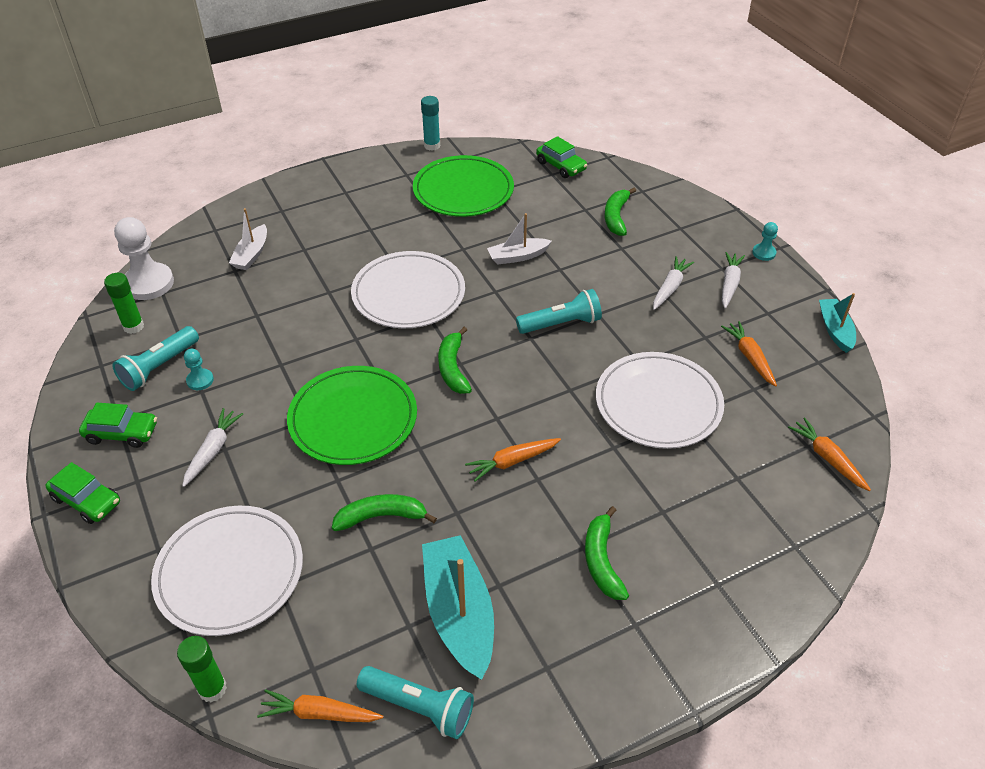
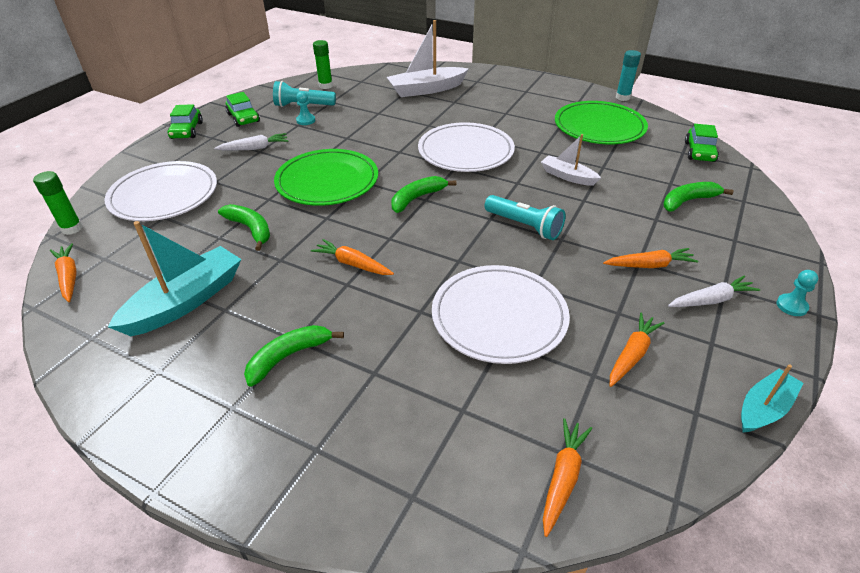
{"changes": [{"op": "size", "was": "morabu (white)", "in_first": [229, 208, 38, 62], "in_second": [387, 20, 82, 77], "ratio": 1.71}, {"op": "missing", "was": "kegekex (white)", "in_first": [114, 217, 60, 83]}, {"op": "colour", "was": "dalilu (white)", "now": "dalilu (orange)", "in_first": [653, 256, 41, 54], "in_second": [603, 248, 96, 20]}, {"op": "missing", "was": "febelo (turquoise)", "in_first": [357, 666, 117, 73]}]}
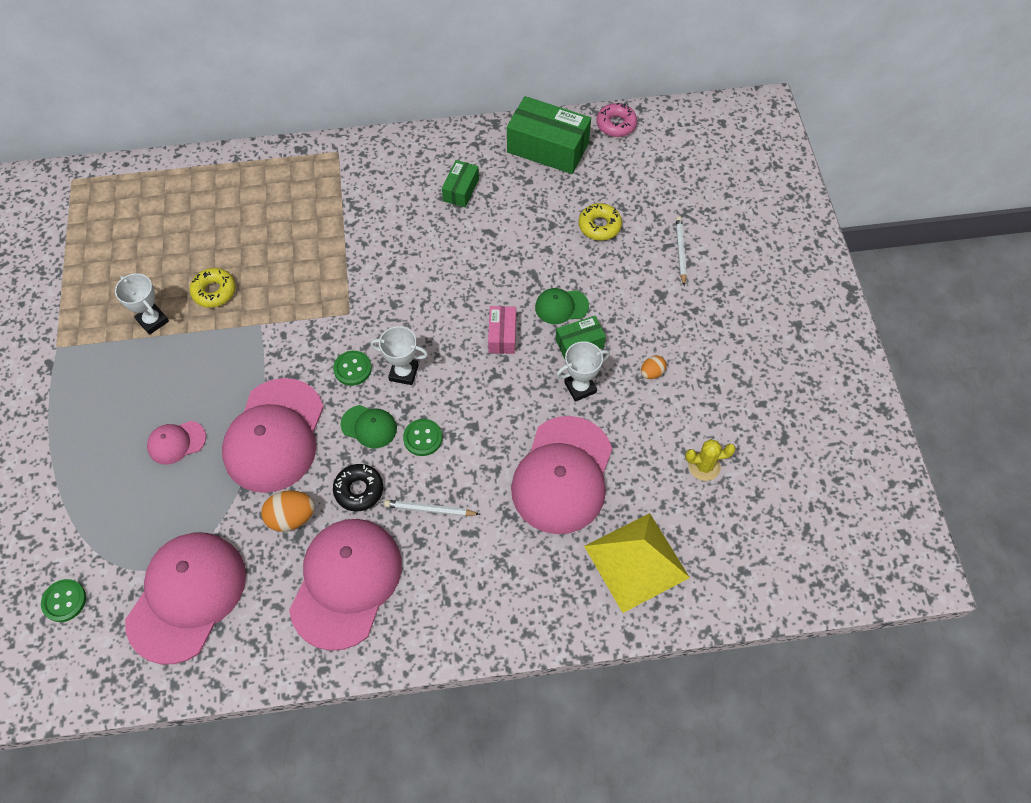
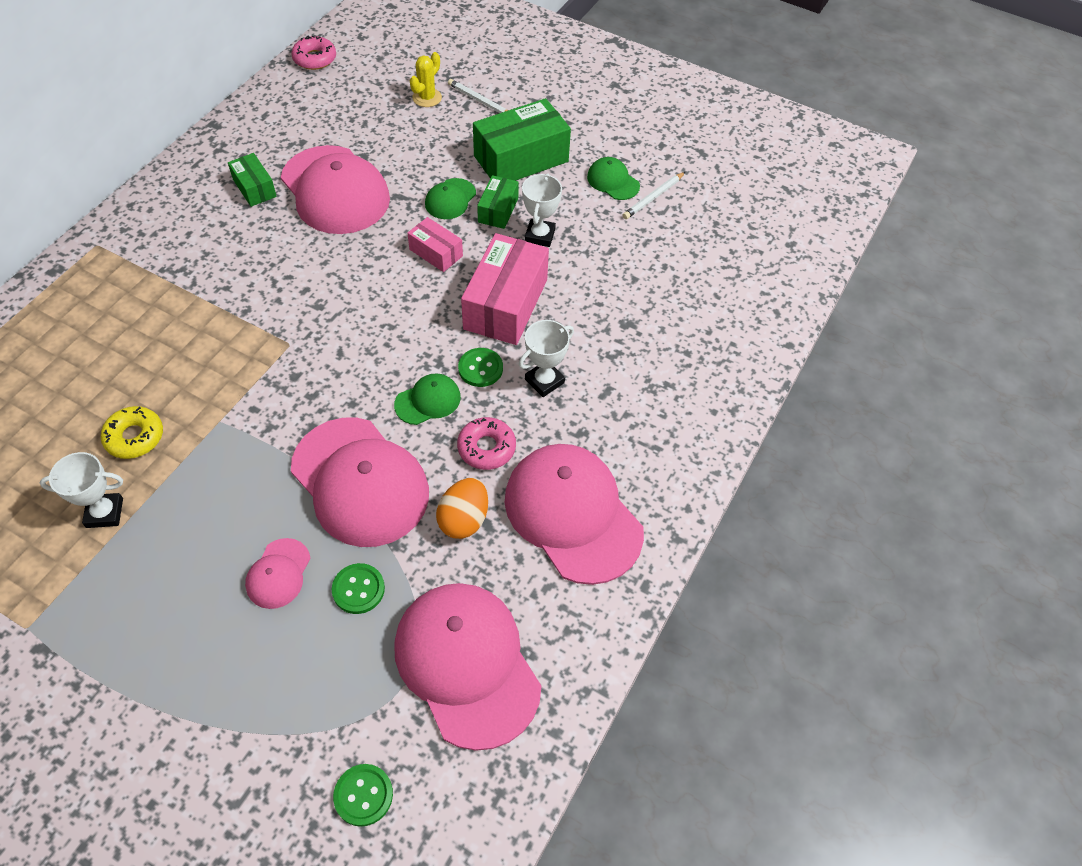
{"changes": [{"op": "relocated", "was": "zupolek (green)", "in_first": [507, 96, 84, 78], "in_second": [473, 98, 98, 83]}, {"op": "missing", "was": "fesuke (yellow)", "in_first": [579, 203, 43, 37]}, {"op": "relocated", "was": "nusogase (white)", "in_first": [371, 326, 57, 59], "in_second": [519, 320, 55, 77]}, {"op": "relocated", "was": "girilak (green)", "in_first": [333, 351, 39, 35], "in_second": [332, 563, 53, 51]}, {"op": "missing", "was": "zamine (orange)", "in_first": [641, 355, 25, 24]}, {"op": "relocated", "was": "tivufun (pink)", "in_first": [511, 416, 101, 118], "in_second": [281, 145, 109, 89]}, {"op": "relocated", "was": "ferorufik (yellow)", "in_first": [685, 439, 51, 42], "in_second": [410, 52, 32, 55]}, {"op": "colour", "was": "fesuke (black)", "now": "fesuke (pink)", "in_first": [333, 464, 50, 47], "in_second": [457, 417, 59, 53]}, {"op": "relocated", "was": "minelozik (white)", "in_first": [384, 500, 96, 16], "in_second": [623, 172, 62, 47]}, {"op": "missing", "was": "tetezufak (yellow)", "in_first": [584, 513, 106, 100]}, {"op": "appeared", "now": "tivufun (green)", "in_second": [587, 157, 53, 43]}, {"op": "appeared", "now": "zupolek (pink)", "in_second": [461, 233, 88, 112]}]}
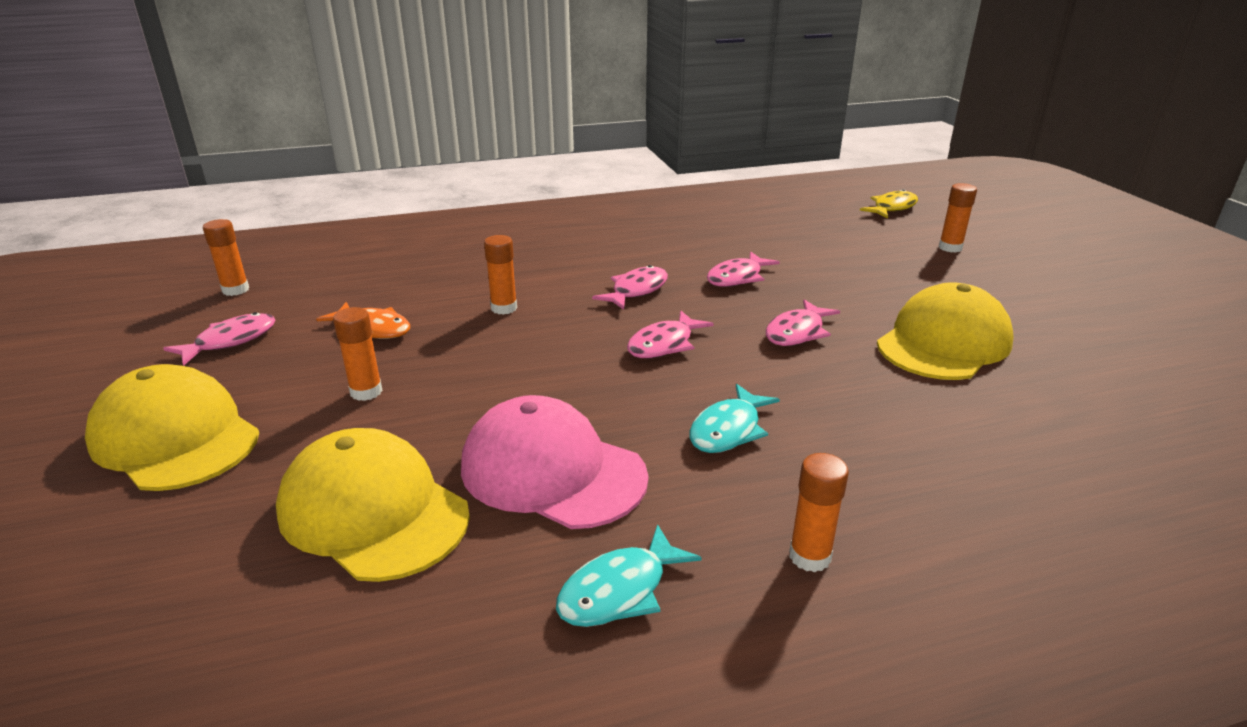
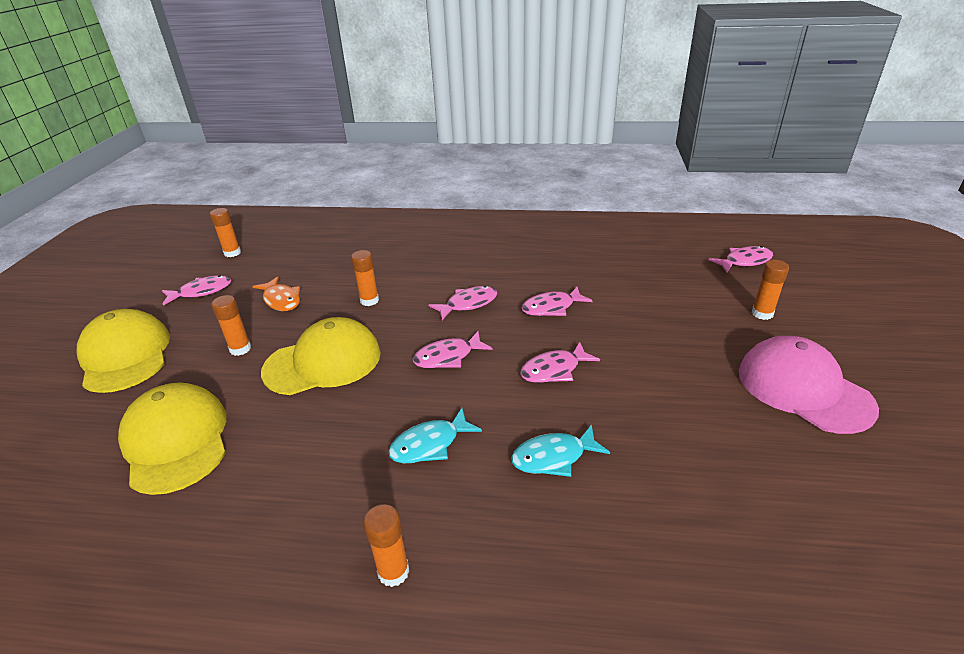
{"changes": [{"op": "colour", "was": "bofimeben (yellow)", "now": "bofimeben (pink)", "in_first": [860, 189, 58, 29], "in_second": [709, 246, 64, 26]}, {"op": "relocated", "was": "tivufun (yellow)", "in_first": [877, 282, 137, 98], "in_second": [261, 317, 120, 78]}, {"op": "relocated", "was": "tivufun (pink)", "in_first": [461, 395, 187, 134], "in_second": [739, 336, 140, 98]}, {"op": "relocated", "was": "bofimeben (turquoise)", "in_first": [556, 524, 146, 103], "in_second": [511, 425, 99, 52]}]}
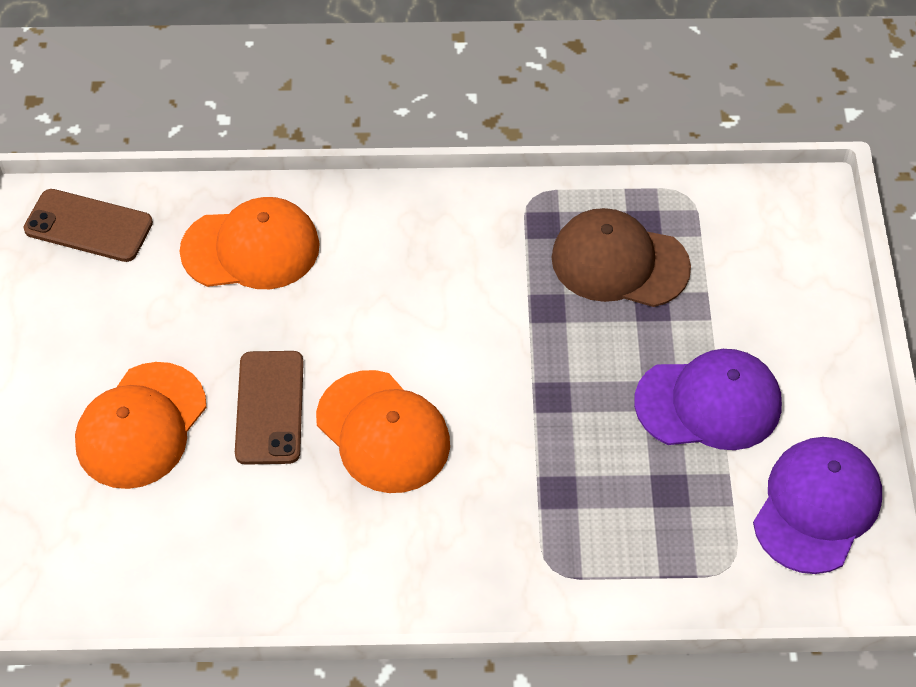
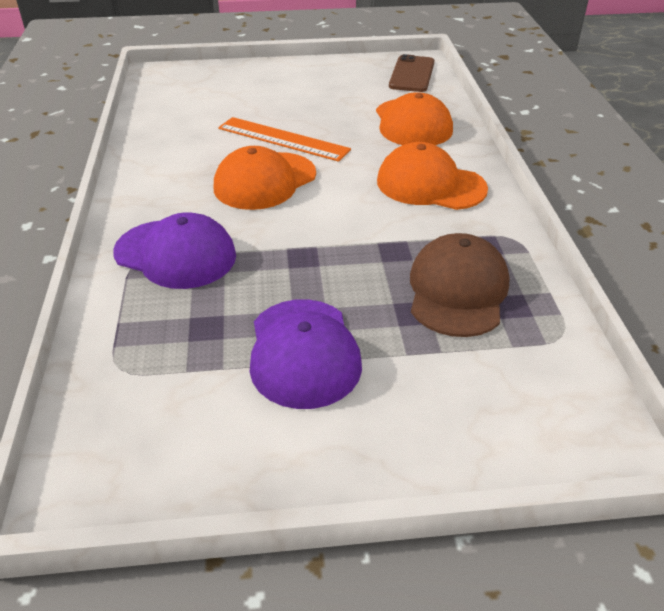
{"changes": [{"op": "exchanged", "was": "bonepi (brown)", "now": "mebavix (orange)", "in_first": [235, 351, 69, 114], "in_second": [218, 117, 133, 45]}, {"op": "relocated", "was": "tivufun (orange)", "in_first": [75, 362, 131, 127], "in_second": [377, 142, 111, 68]}, {"op": "relocated", "was": "tivufun (purple)", "in_first": [753, 437, 129, 137], "in_second": [113, 212, 123, 77]}]}
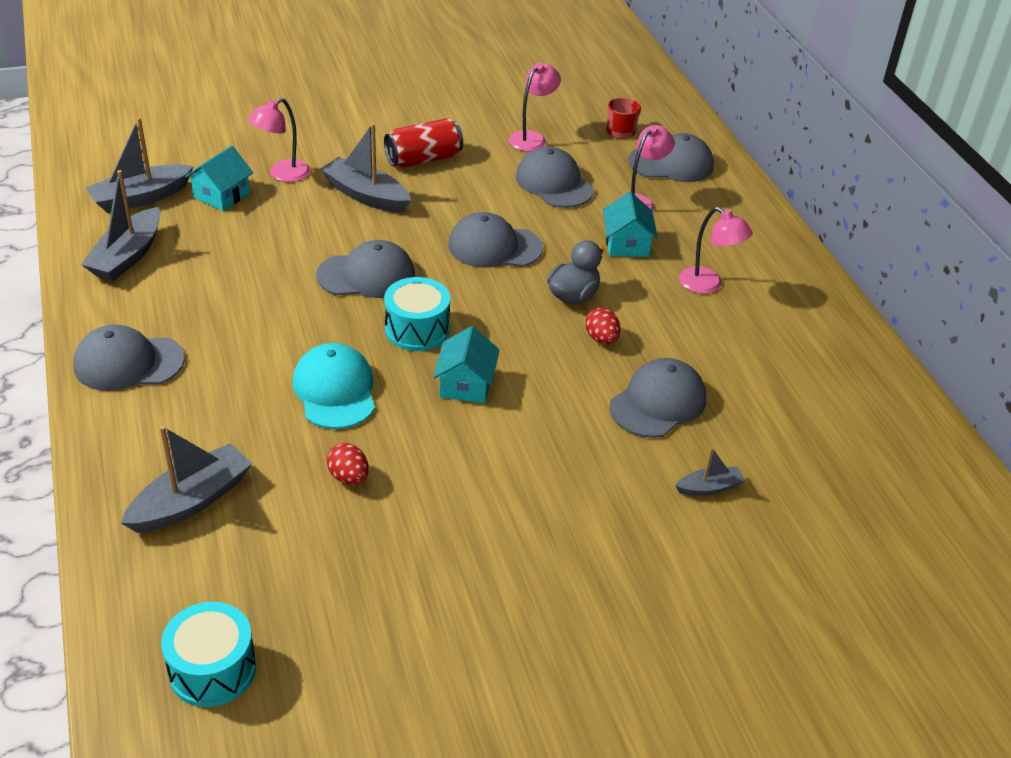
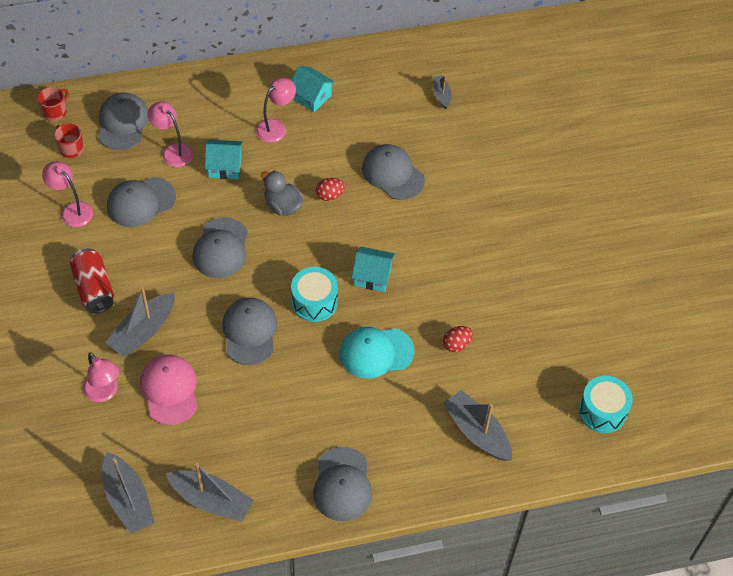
{"changes": [{"op": "relocated", "was": "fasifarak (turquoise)", "in_first": [185, 146, 68, 65], "in_second": [291, 66, 44, 46]}, {"op": "relocated", "was": "morabu (grey)", "in_first": [675, 447, 70, 49], "in_second": [433, 76, 18, 33]}, {"op": "appeared", "now": "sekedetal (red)", "in_second": [38, 87, 31, 34]}, {"op": "appeared", "now": "tivufun (pink)", "in_second": [140, 355, 58, 70]}]}
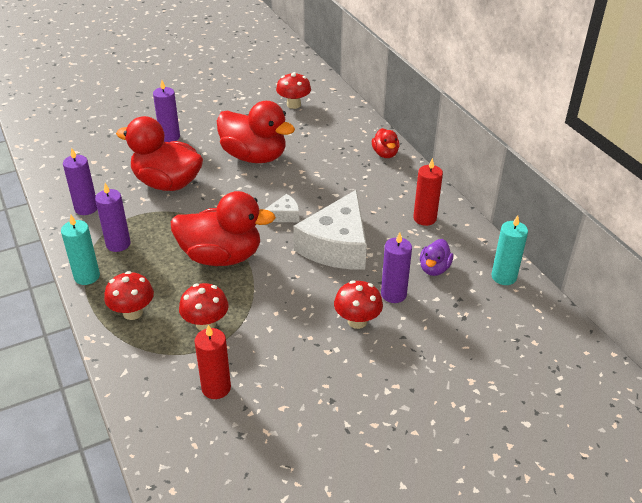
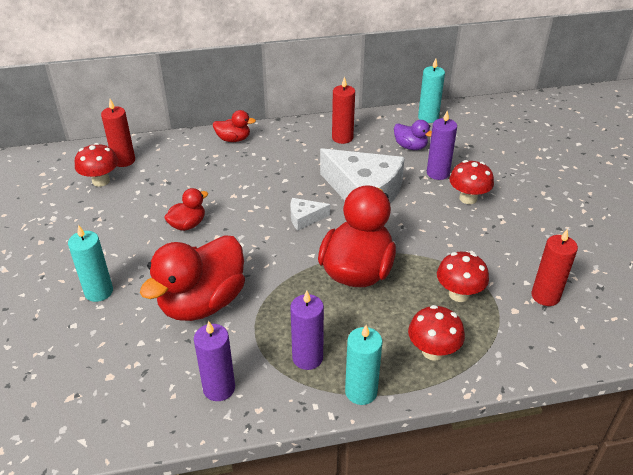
{"changes": [{"op": "colour", "was": "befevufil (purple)", "now": "befevufil (turquoise)", "in_first": [153, 80, 27, 62], "in_second": [68, 225, 45, 77]}, {"op": "size", "was": "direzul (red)", "in_first": [217, 101, 78, 62], "in_second": [164, 188, 44, 43], "ratio": 0.48}, {"op": "spun", "was": "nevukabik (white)", "in_first": [264, 194, 35, 28], "in_second": [290, 198, 40, 32], "clockwise": -90}, {"op": "appeared", "now": "befevufil (red)", "in_second": [101, 99, 34, 68]}]}
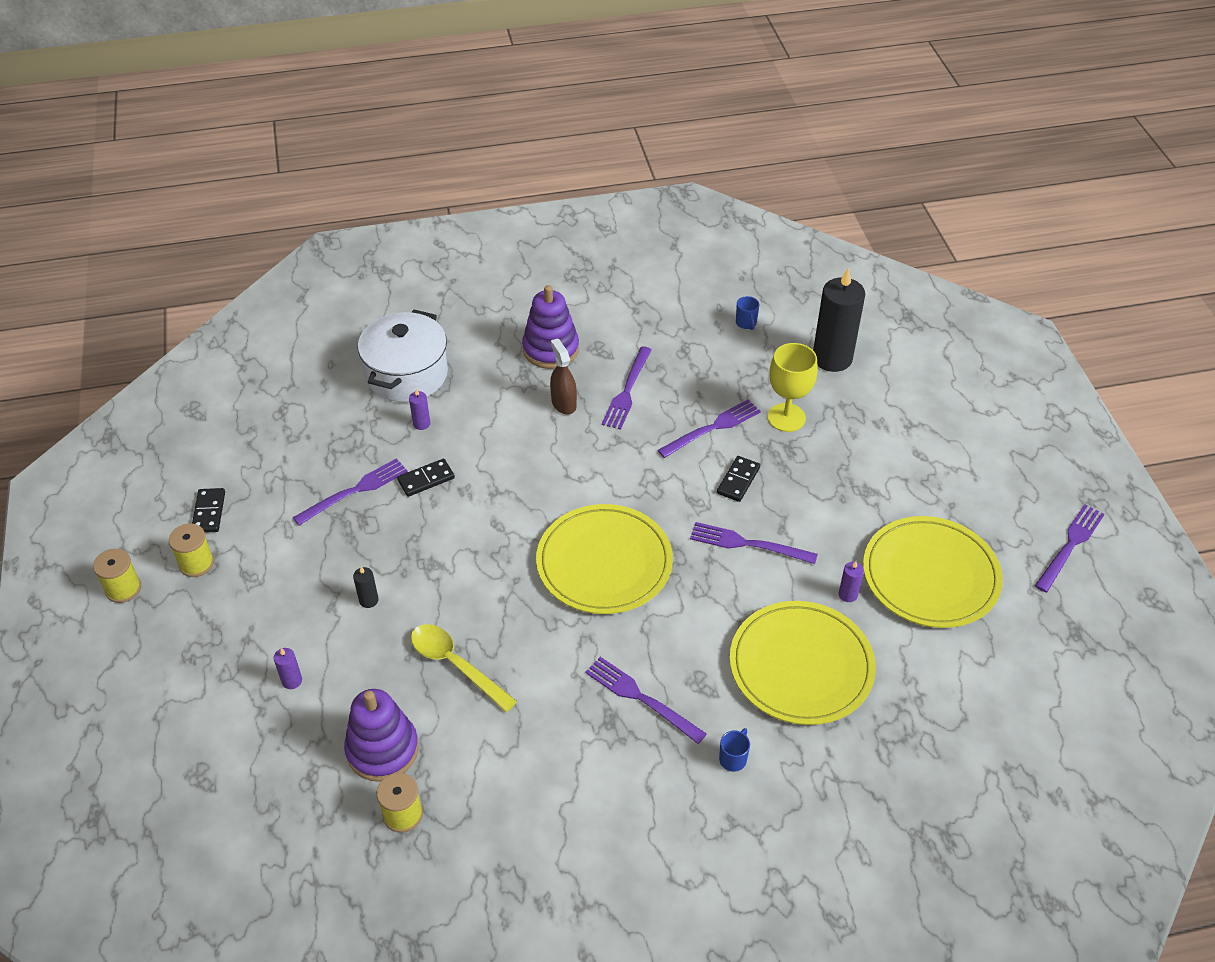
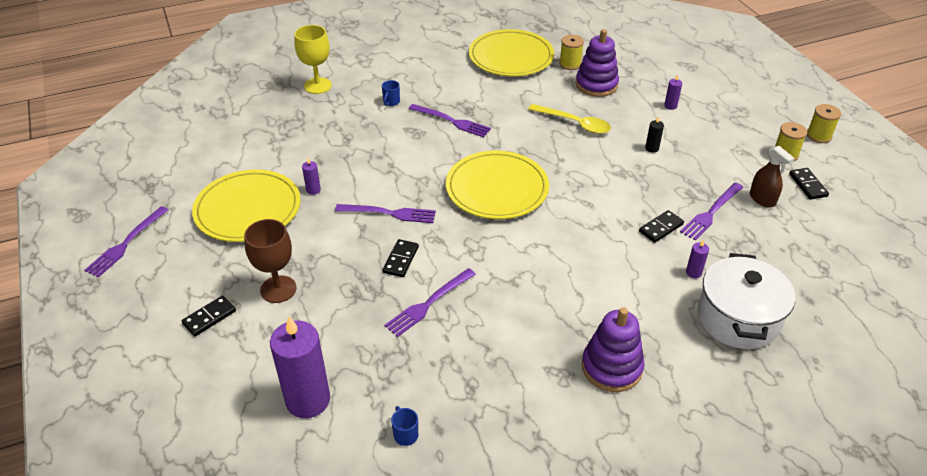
{"changes": [{"op": "colour", "was": "befevufil (black)", "now": "befevufil (purple)", "in_first": [813, 267, 52, 105], "in_second": [270, 316, 60, 102]}, {"op": "relocated", "was": "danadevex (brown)", "in_first": [550, 338, 27, 76], "in_second": [750, 146, 45, 61]}, {"op": "relocated", "was": "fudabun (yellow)", "in_first": [768, 343, 50, 89], "in_second": [294, 25, 38, 69]}, {"op": "missing", "was": "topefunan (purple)", "in_first": [602, 346, 50, 84]}, {"op": "relocated", "was": "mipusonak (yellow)", "in_first": [730, 601, 146, 124], "in_second": [469, 29, 85, 47]}, {"op": "appeared", "now": "fudabun (brown)", "in_second": [244, 219, 53, 84]}, {"op": "appeared", "now": "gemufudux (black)", "in_second": [182, 296, 54, 40]}]}
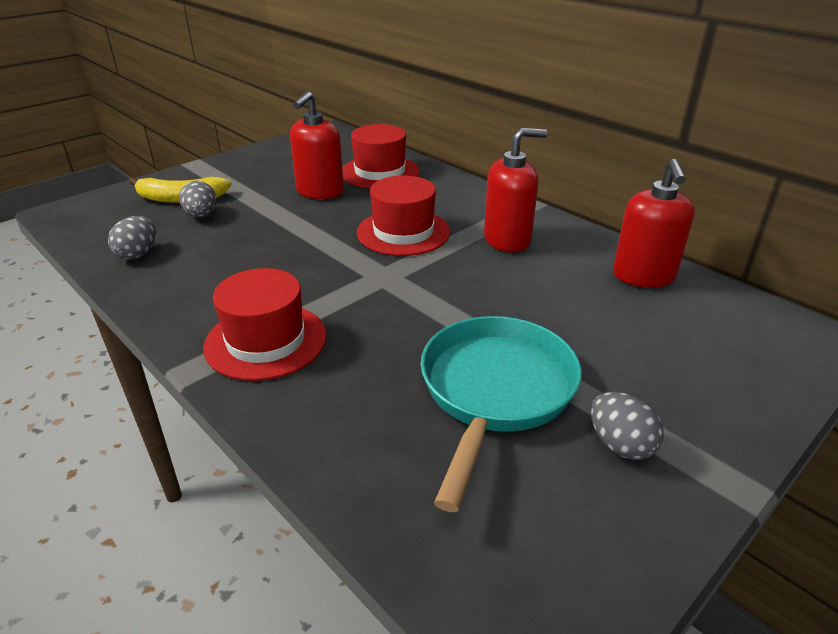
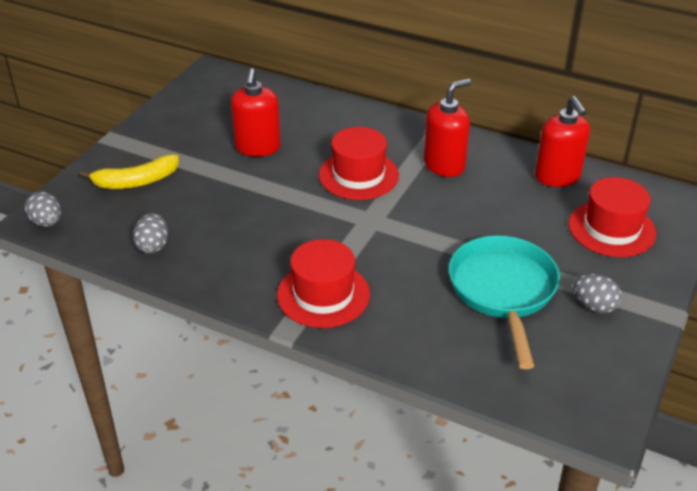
{"changes": [{"op": "relocated", "was": "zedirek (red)", "in_first": [342, 124, 77, 64], "in_second": [569, 177, 87, 80]}, {"op": "relocated", "was": "zamine (grey)", "in_first": [179, 181, 38, 36], "in_second": [25, 192, 36, 35]}]}
